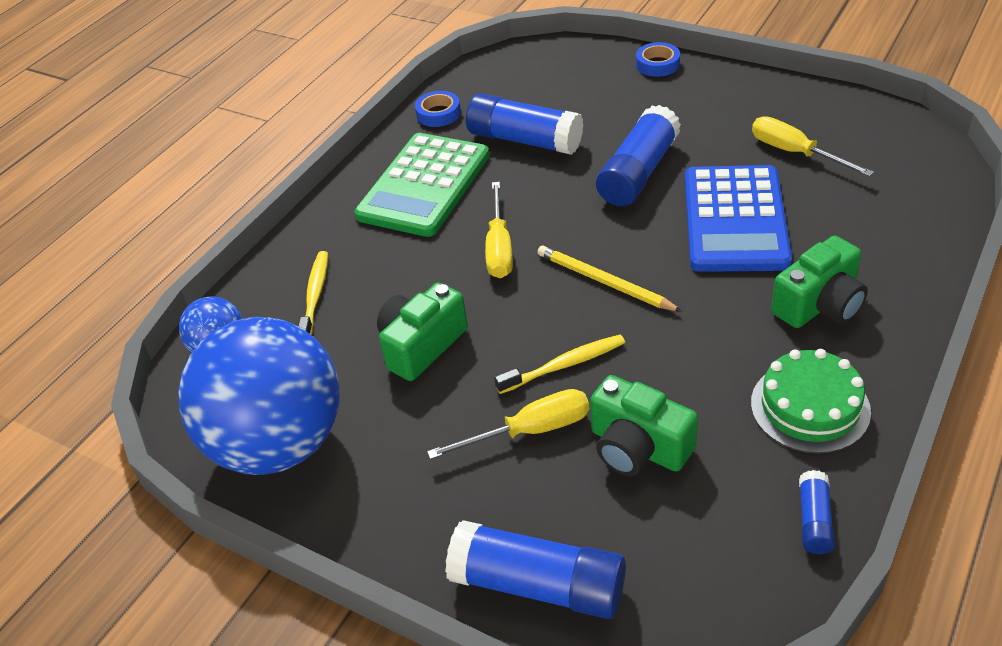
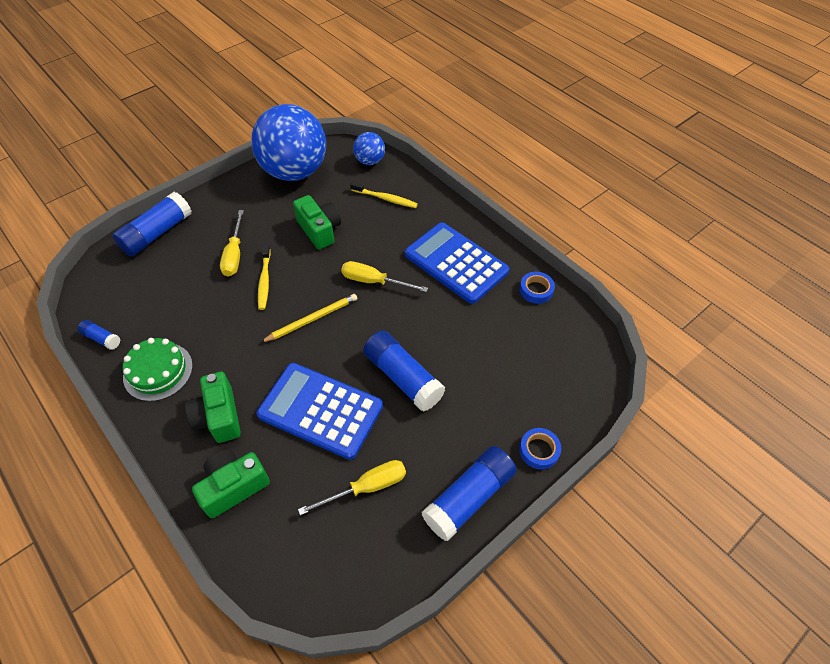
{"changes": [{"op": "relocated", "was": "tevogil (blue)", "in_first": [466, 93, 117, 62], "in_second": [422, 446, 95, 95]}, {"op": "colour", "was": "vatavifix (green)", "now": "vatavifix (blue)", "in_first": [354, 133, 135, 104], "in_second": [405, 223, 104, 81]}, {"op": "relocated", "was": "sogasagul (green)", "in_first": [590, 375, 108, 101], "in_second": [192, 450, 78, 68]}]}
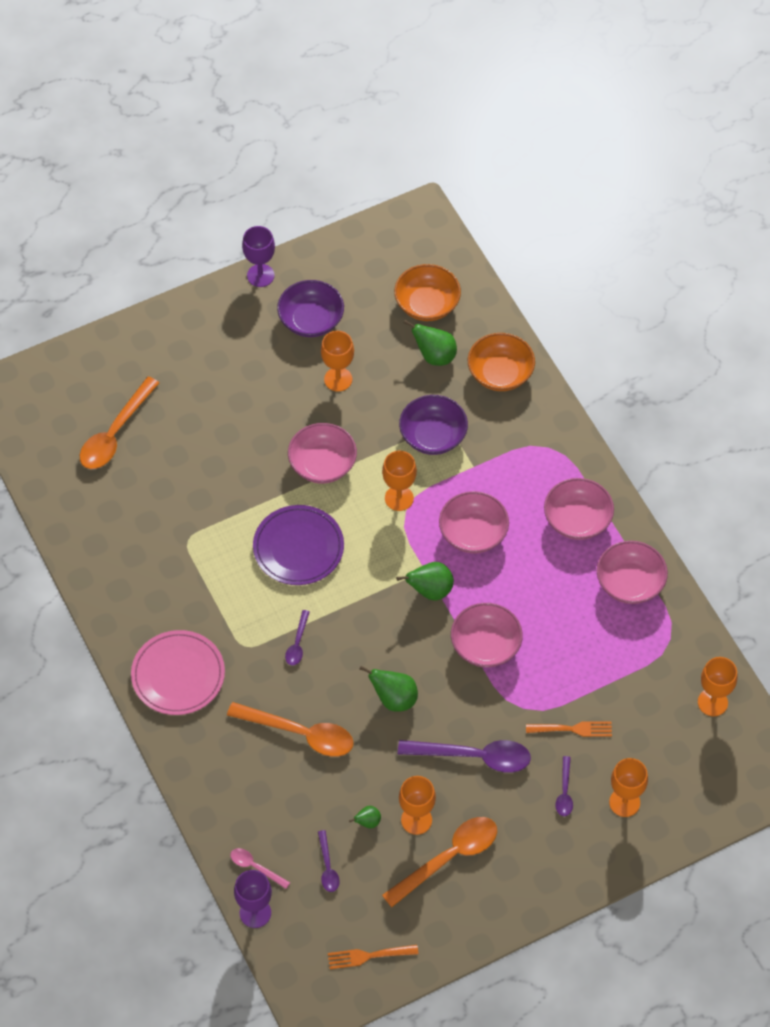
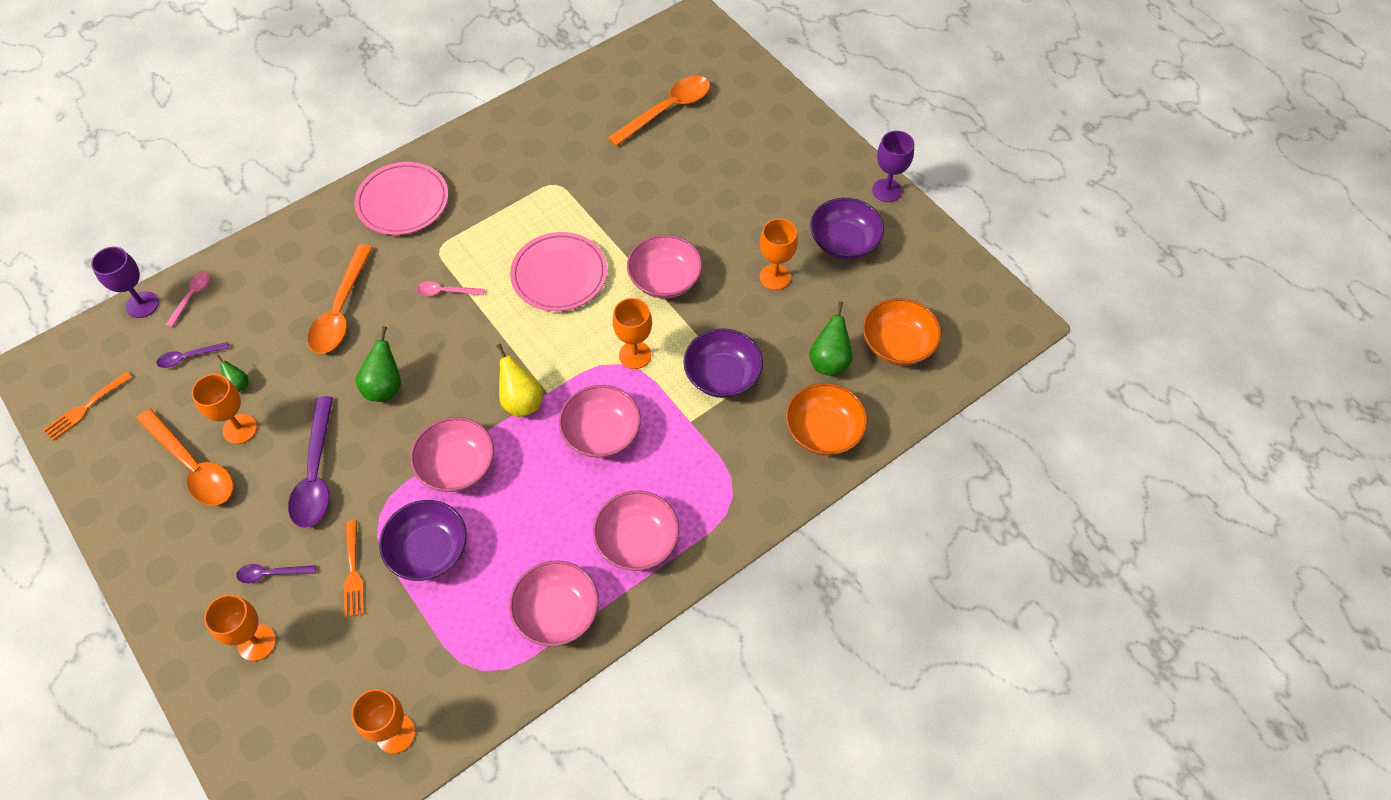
{"changes": [{"op": "spun", "was": "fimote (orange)", "in_first": [80, 377, 79, 92], "in_second": [608, 76, 102, 70], "clockwise": 120}, {"op": "colour", "was": "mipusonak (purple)", "now": "mipusonak (pink)", "in_first": [253, 505, 91, 80], "in_second": [510, 232, 97, 79]}, {"op": "colour", "was": "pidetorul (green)", "now": "pidetorul (yellow)", "in_first": [396, 562, 58, 39], "in_second": [497, 344, 46, 73]}, {"op": "colour", "was": "fimote (purple)", "now": "fimote (pink)", "in_first": [285, 610, 25, 55], "in_second": [417, 281, 68, 15]}, {"op": "spun", "was": "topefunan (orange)", "in_first": [328, 945, 91, 24], "in_second": [43, 372, 89, 69], "clockwise": -120}, {"op": "appeared", "now": "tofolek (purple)", "in_second": [379, 500, 88, 81]}]}
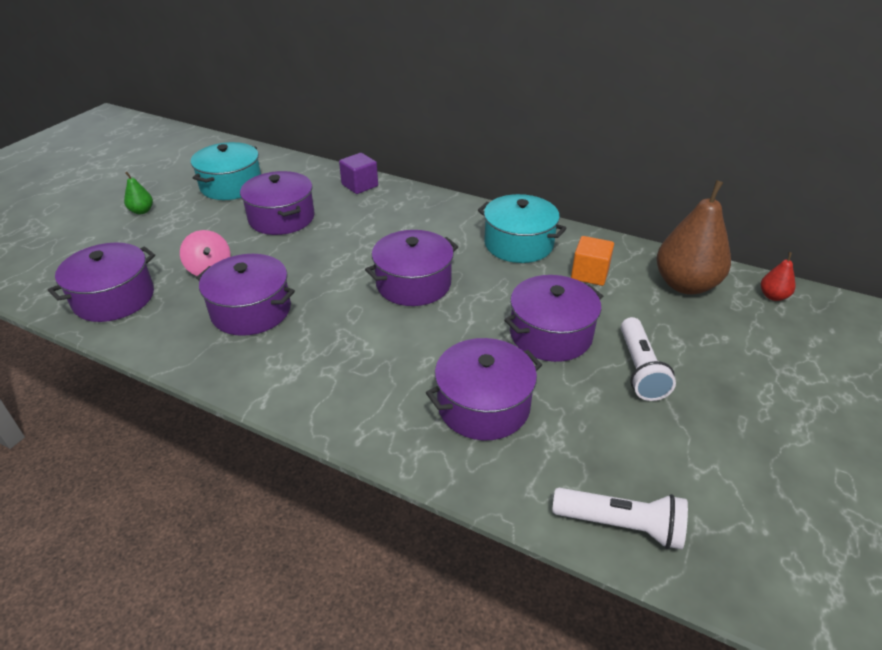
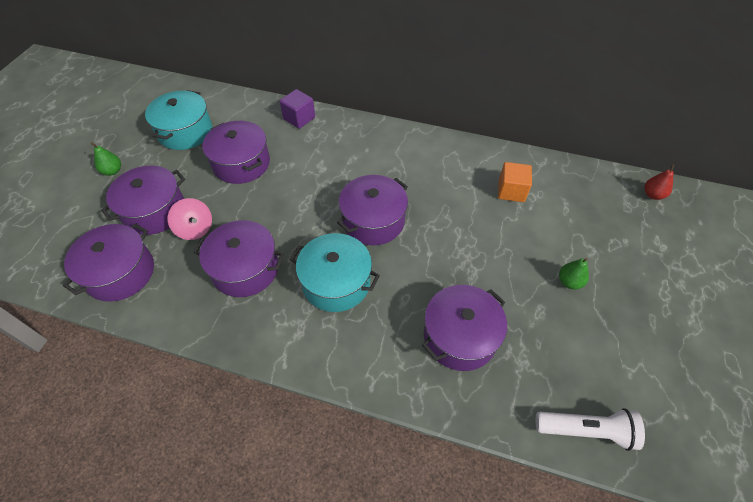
{"changes": [{"op": "missing", "was": "pidetorul (brown)", "in_first": [656, 180, 75, 115]}, {"op": "relocated", "was": "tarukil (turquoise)", "in_first": [478, 194, 89, 69], "in_second": [290, 233, 90, 79]}, {"op": "relocated", "was": "tarukil (purple)", "in_first": [504, 275, 99, 87], "in_second": [101, 166, 84, 69]}, {"op": "exchanged", "was": "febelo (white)", "now": "pidetorul (green)", "in_first": [621, 317, 55, 84], "in_second": [559, 258, 30, 31]}]}
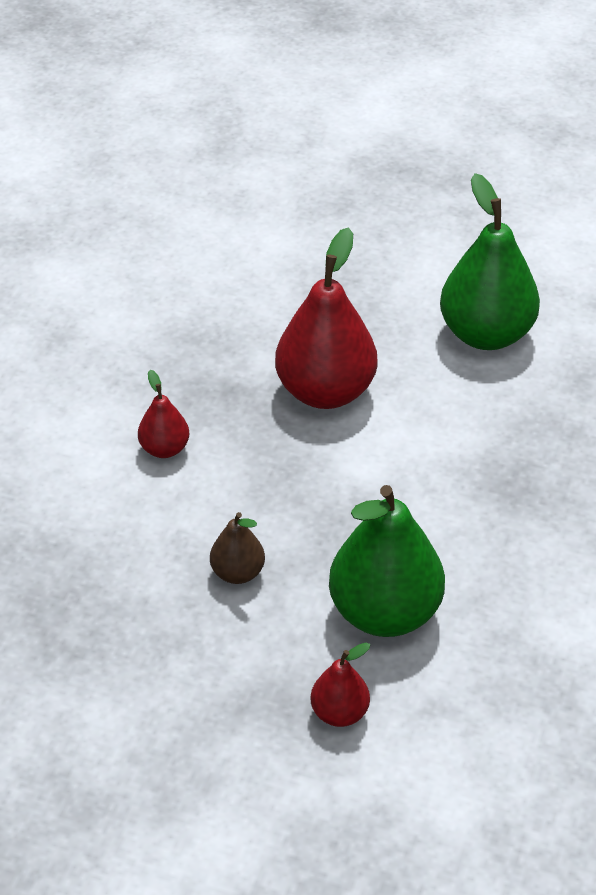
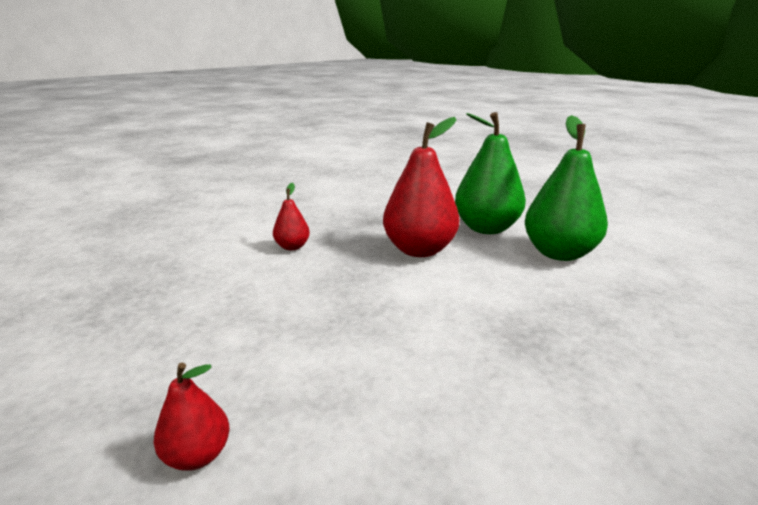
{"changes": [{"op": "relocated", "was": "pidetorul (green)", "in_first": [329, 485, 116, 152], "in_second": [455, 112, 71, 122]}, {"op": "missing", "was": "pidetorul (brown)", "in_first": [210, 512, 55, 72]}]}
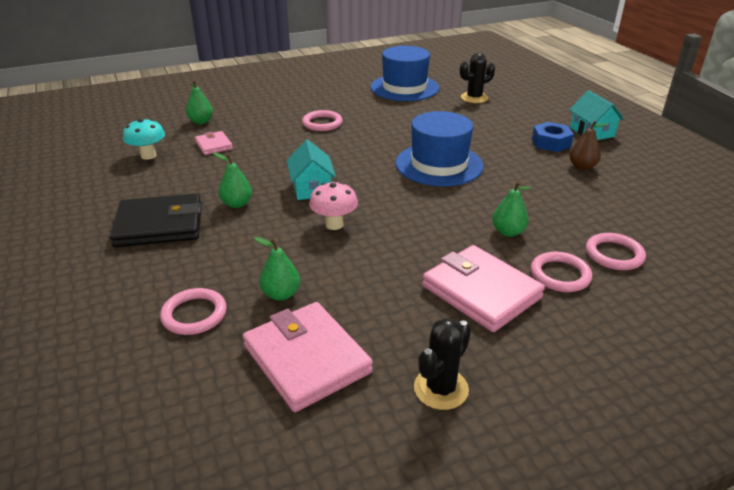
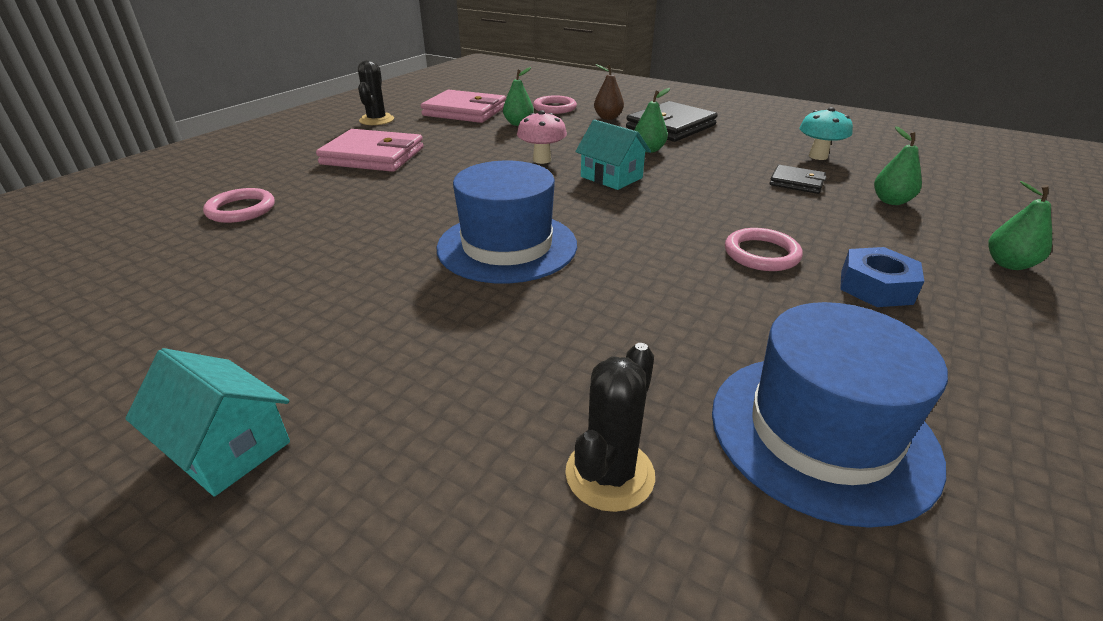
{"changes": [{"op": "relocated", "was": "pidetorul (brown)", "in_first": [569, 121, 40, 49], "in_second": [594, 64, 30, 56]}, {"op": "relocated", "was": "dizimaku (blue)", "in_first": [532, 122, 42, 30], "in_second": [840, 247, 84, 60]}, {"op": "colour", "was": "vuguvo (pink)", "now": "vuguvo (black)", "in_first": [195, 131, 38, 24], "in_second": [770, 165, 57, 29]}, {"op": "relocated", "was": "pidetorul (green)", "in_first": [492, 181, 39, 56], "in_second": [988, 181, 64, 89]}, {"op": "missing", "was": "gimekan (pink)", "in_first": [531, 252, 61, 40]}]}
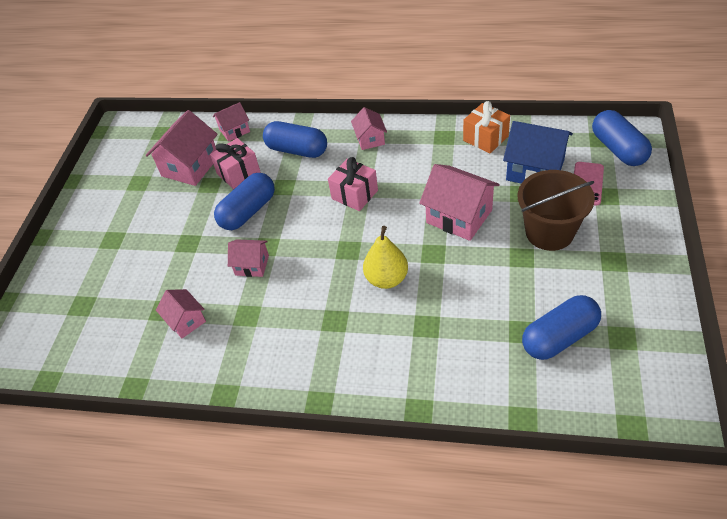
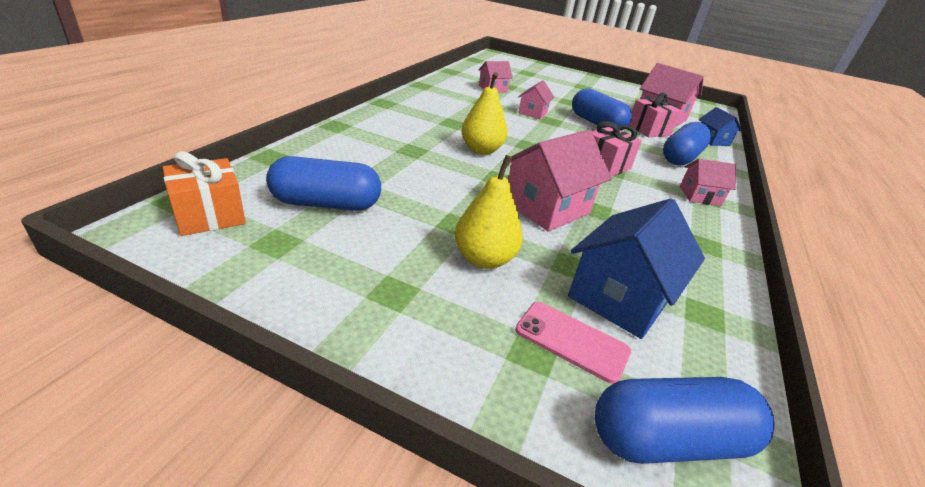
{"changes": [{"op": "relocated", "was": "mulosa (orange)", "in_first": [463, 101, 47, 52], "in_second": [163, 151, 83, 85]}, {"op": "colour", "was": "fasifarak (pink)", "now": "fasifarak (blue)", "in_first": [213, 102, 37, 40], "in_second": [699, 107, 43, 39]}, {"op": "exchanged", "was": "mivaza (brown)", "now": "pidetorul (yellow)", "in_first": [518, 170, 77, 81], "in_second": [455, 155, 68, 114]}, {"op": "spun", "was": "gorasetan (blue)", "in_first": [522, 295, 79, 65], "in_second": [266, 156, 115, 55], "clockwise": -75}]}
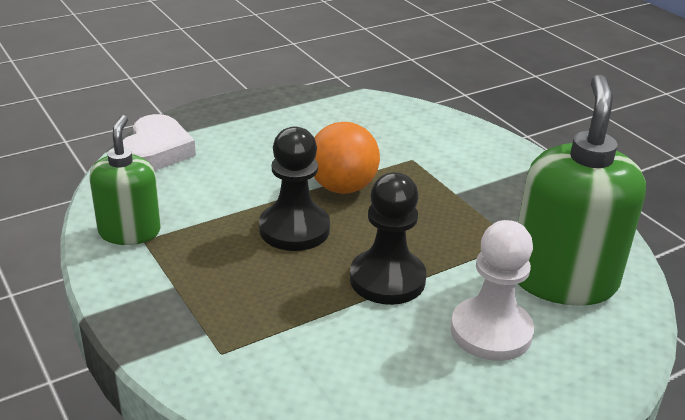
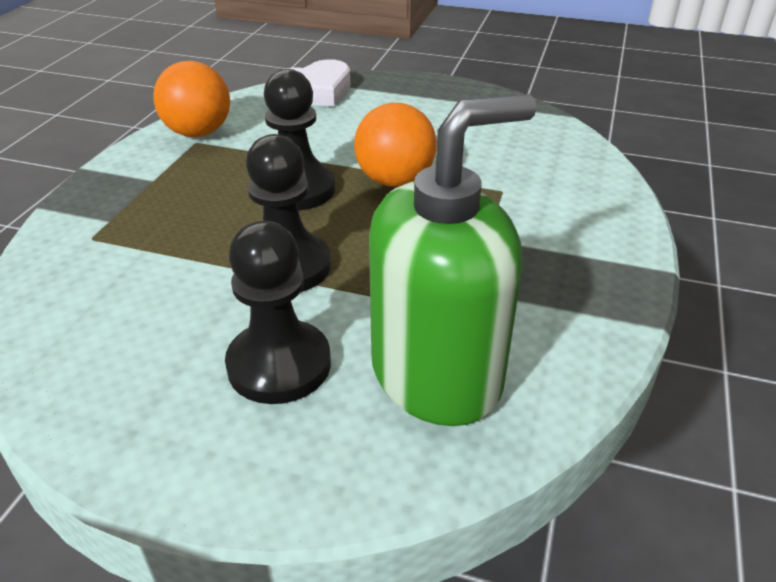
{"changes": [{"op": "exchanged", "was": "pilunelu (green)", "now": "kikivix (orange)", "in_first": [89, 115, 72, 130], "in_second": [153, 61, 77, 76]}, {"op": "colour", "was": "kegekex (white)", "now": "kegekex (black)", "in_first": [451, 220, 83, 141], "in_second": [225, 221, 106, 183]}]}
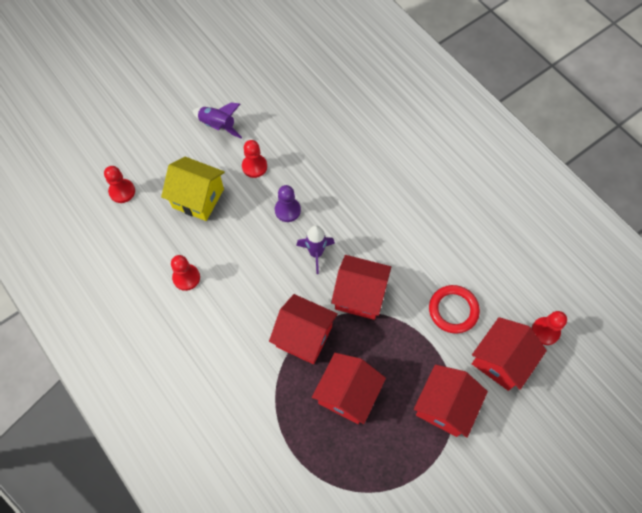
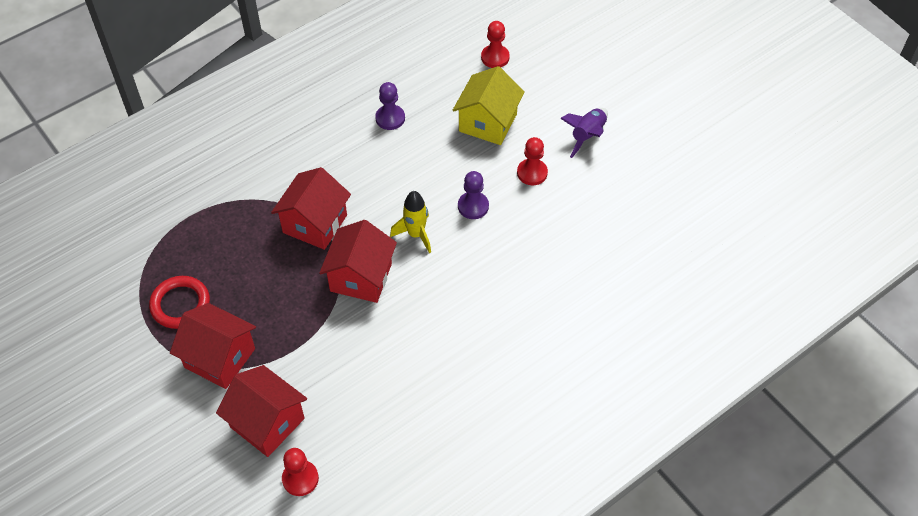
{"changes": [{"op": "colour", "was": "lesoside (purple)", "now": "lesoside (yellow)", "in_first": [296, 225, 39, 49], "in_second": [390, 191, 41, 62]}, {"op": "colour", "was": "kegekex (red)", "now": "kegekex (purple)", "in_first": [171, 255, 29, 36], "in_second": [375, 82, 30, 48]}, {"op": "relocated", "was": "gimekan (red)", "in_first": [429, 285, 51, 48], "in_second": [149, 276, 61, 53]}, {"op": "missing", "was": "fasifarak (red)", "in_first": [312, 353, 74, 71]}]}
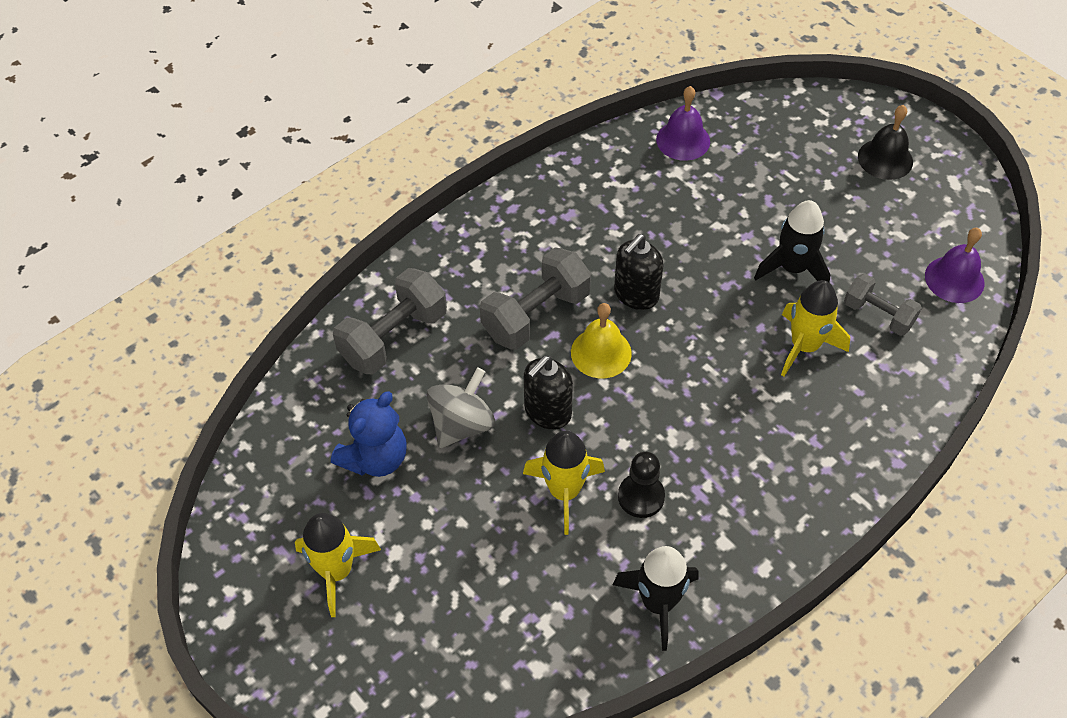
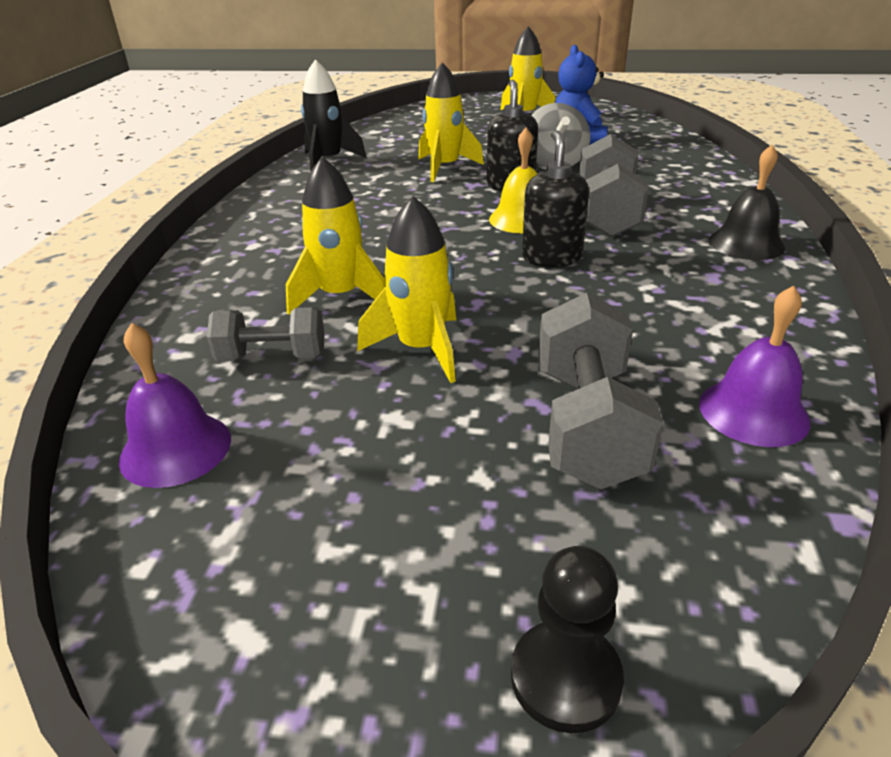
{"changes": [{"op": "relocated", "was": "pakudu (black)", "in_first": [858, 105, 55, 75], "in_second": [709, 145, 76, 115]}, {"op": "colour", "was": "lesoside (black)", "now": "lesoside (yellow)", "in_first": [754, 200, 76, 83], "in_second": [357, 196, 99, 187]}, {"op": "relocated", "was": "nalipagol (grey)", "in_first": [333, 268, 114, 106], "in_second": [538, 293, 126, 196]}, {"op": "relocated", "was": "kegekex (black)", "in_first": [618, 452, 47, 66], "in_second": [511, 546, 113, 187]}]}
